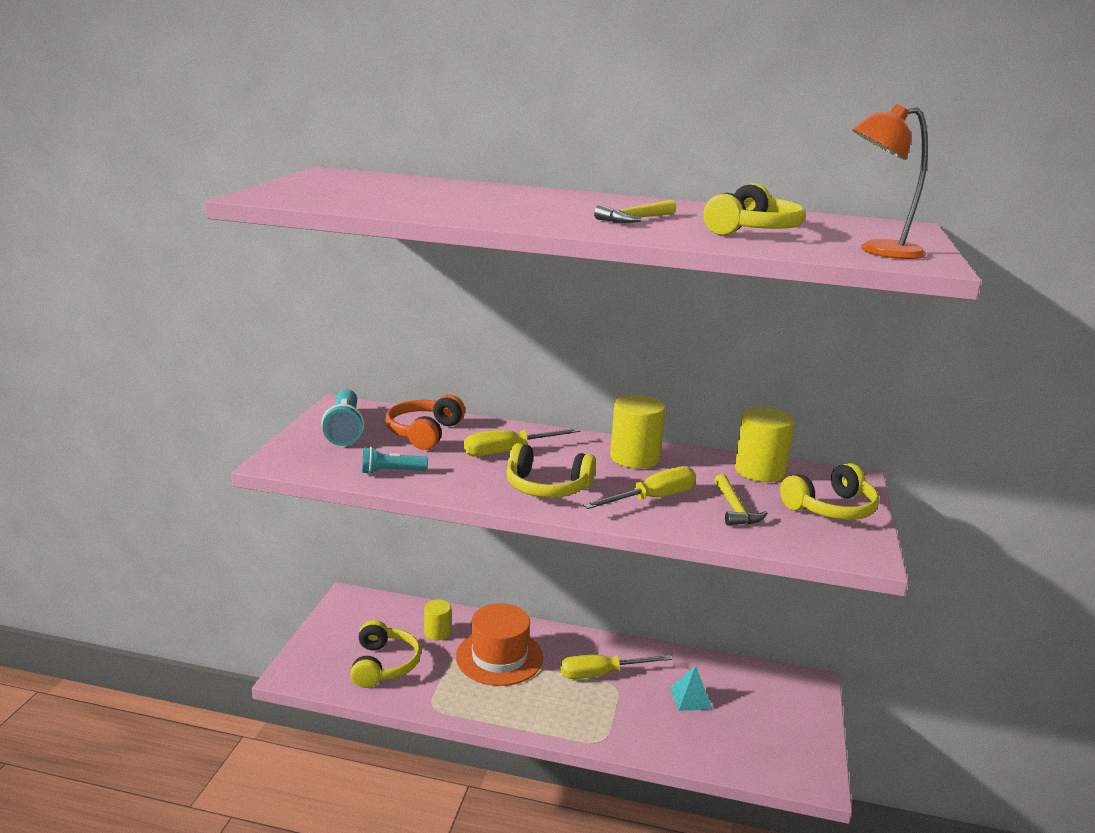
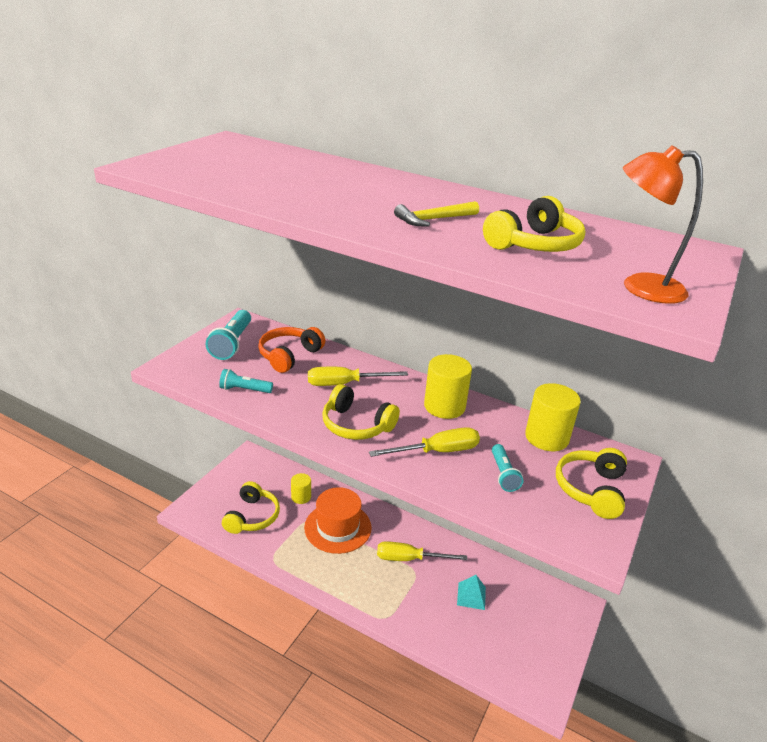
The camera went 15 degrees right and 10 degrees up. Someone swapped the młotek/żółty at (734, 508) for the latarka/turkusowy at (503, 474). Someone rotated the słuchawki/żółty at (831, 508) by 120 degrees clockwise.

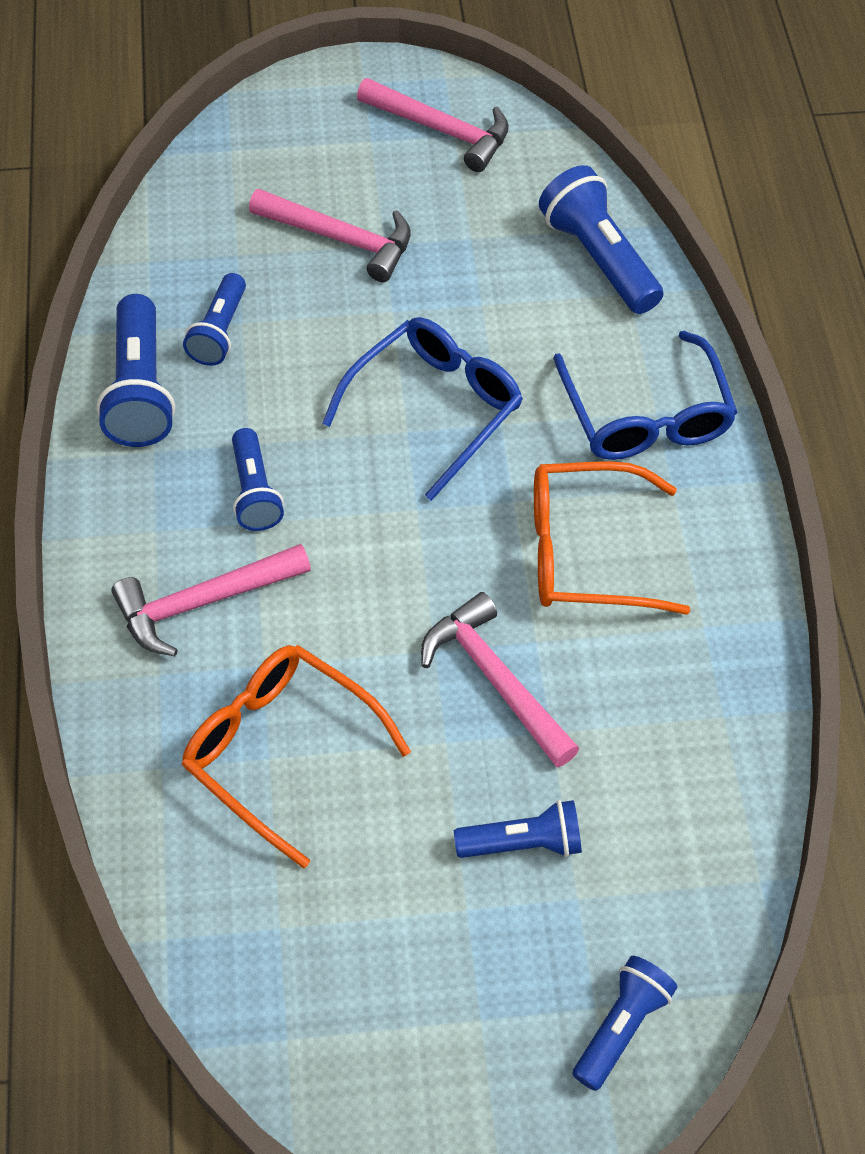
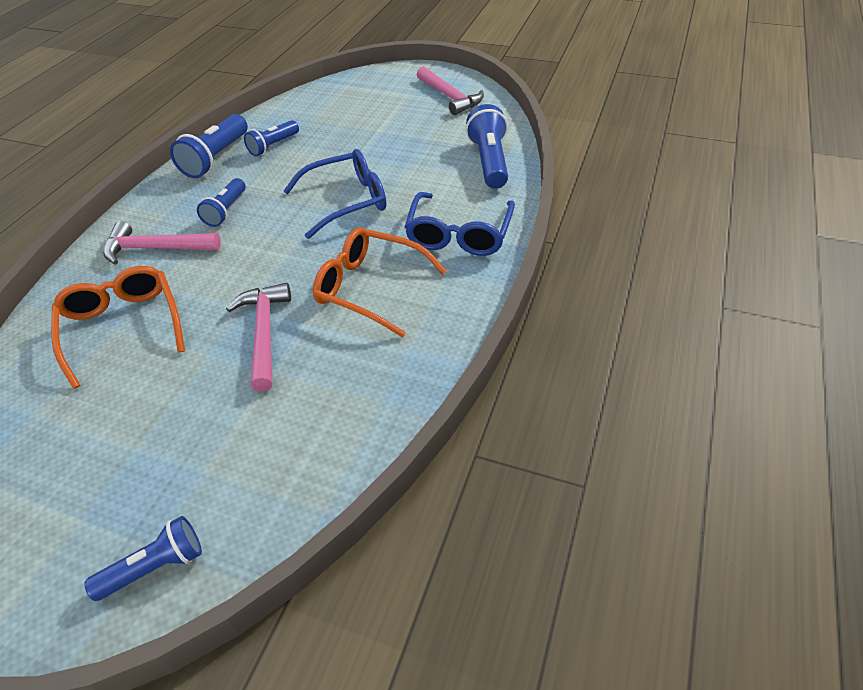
The camera went 30 degrees right and 10 degrees down. Someone took away the młotek/różowy at (341, 239). Someone took away the latarka/niebieski at (522, 843).

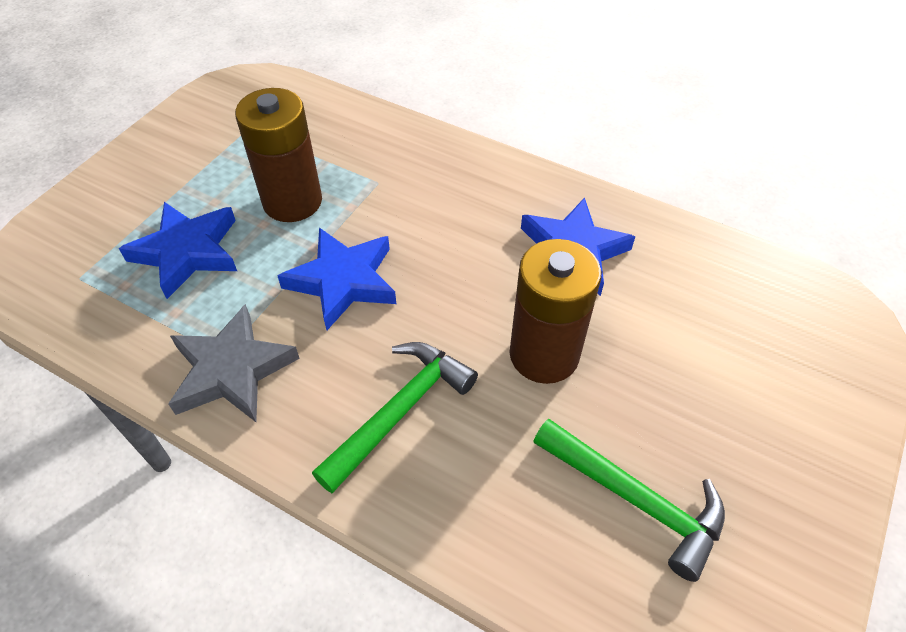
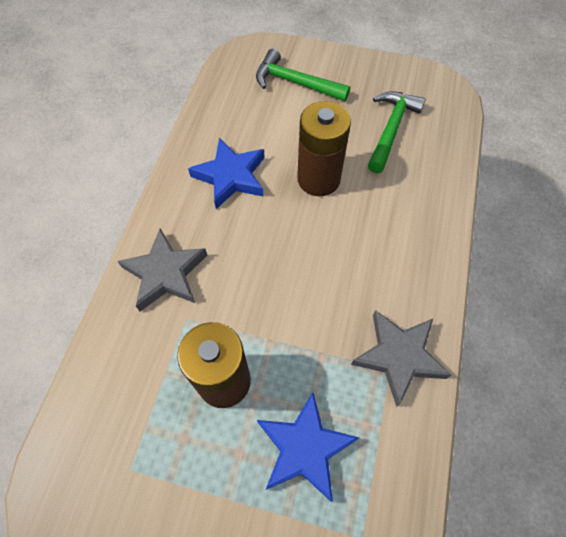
The camera went 105 degrees left and 10 degrees up. Someone took away the gwiazda/niebieski at (343, 281). Someone carried the młotek/zielony from (400, 411) to (295, 83). Someone put down the gwiazda/szary at (165, 273).

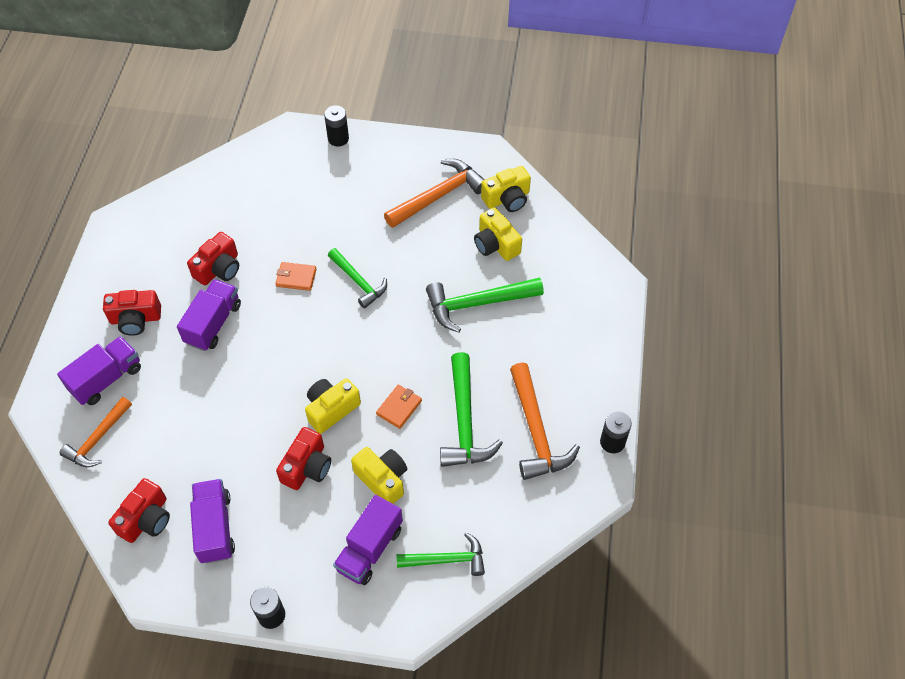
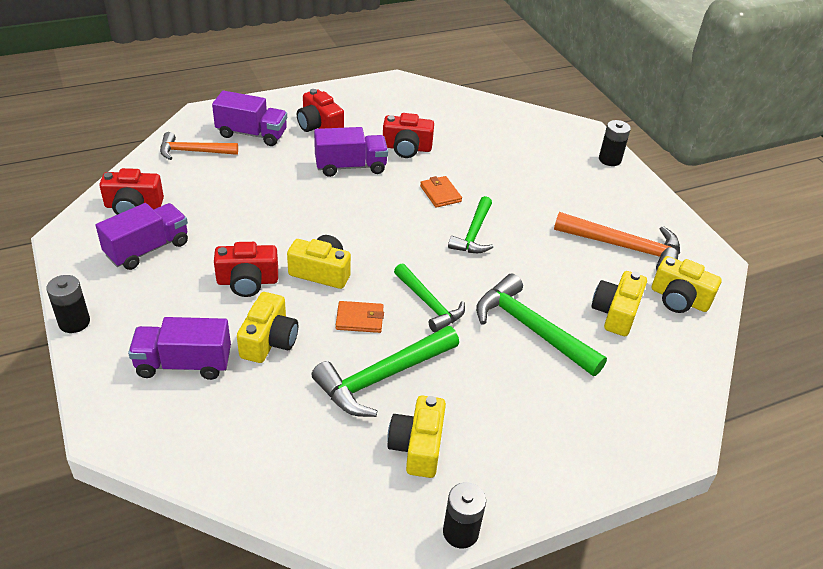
The camera went 55 degrees right and 15 degrees down. Someone carried the młotek/zielony from (446, 560) to (429, 304). Someone swapped the młotek/pomarańczowy at (536, 431) for the aparat fotograficzny/żółty at (417, 447).

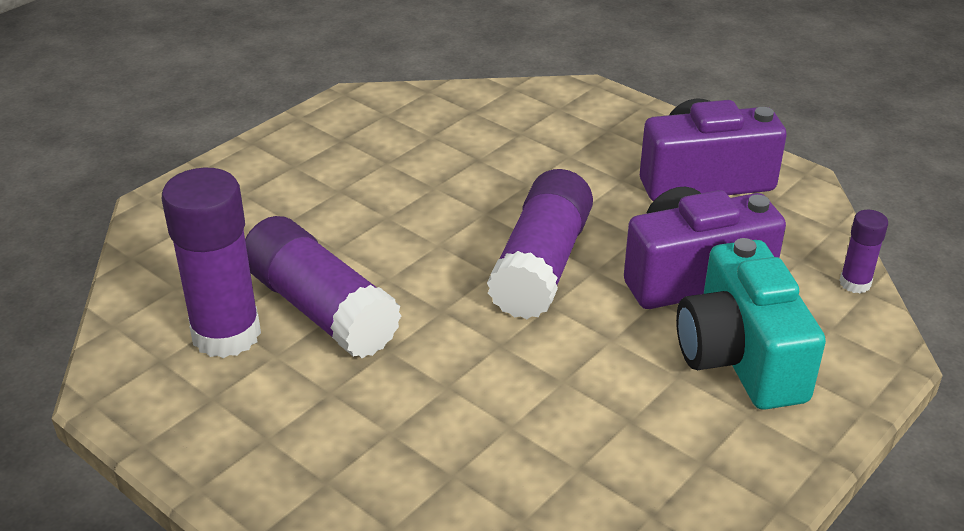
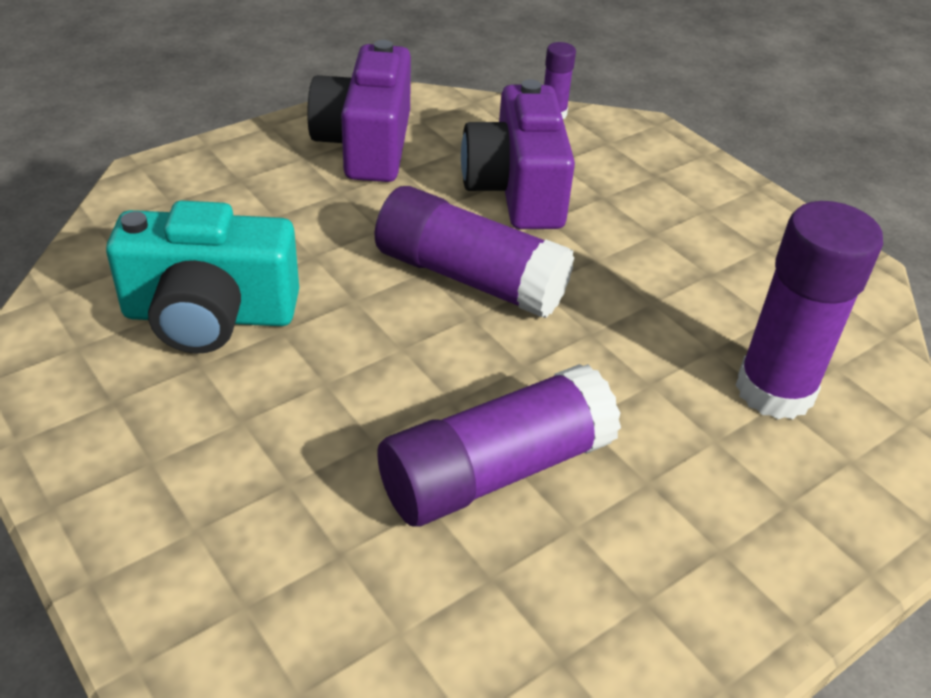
The camera went 80 degrees left and 5 degrees up. Someone carried the klej w sztyfcie/fioletowy from (226, 334) to (774, 391). Someone carried the aparat fotograficzny/turkusowy from (740, 357) to (210, 315).

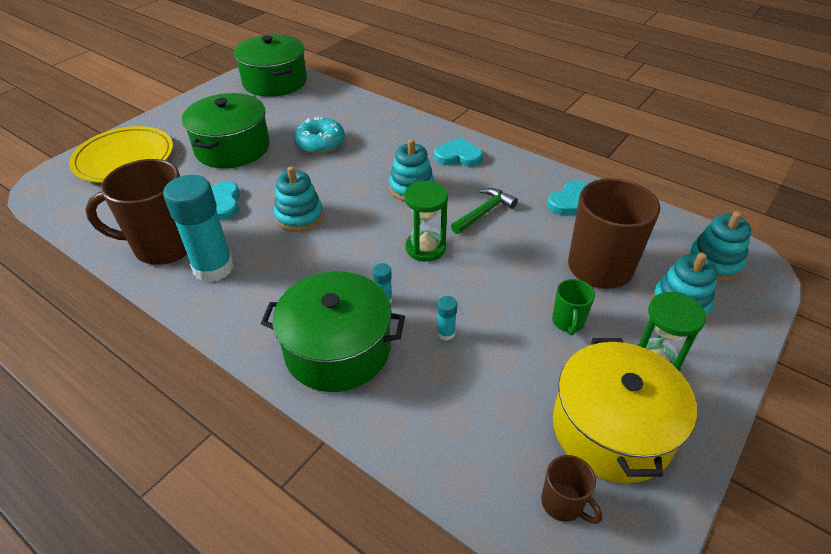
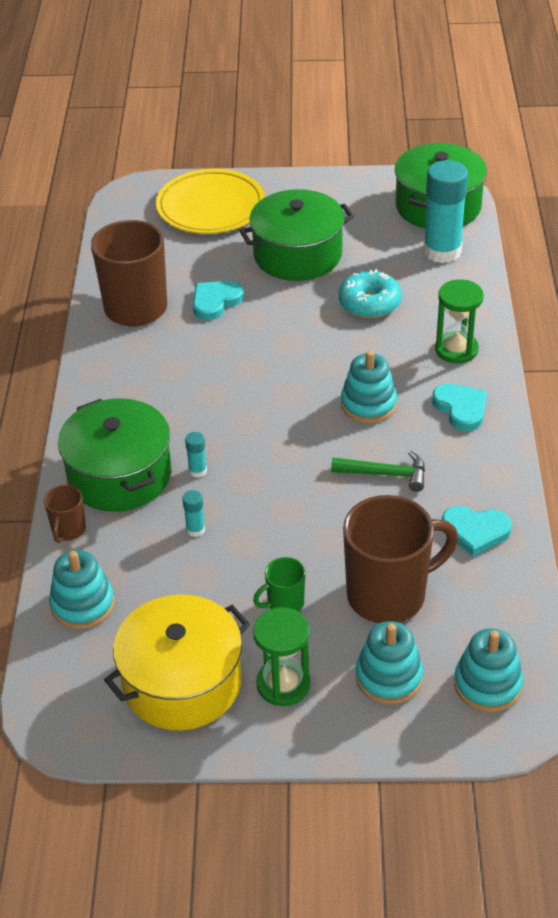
The camera went 55 degrees right and 0 degrees up. Someone carried the klej w sztyfcie/turkusowy from (213, 268) to (442, 251). Someone carried the zabawka nakładanka/turkusowy from (299, 216) to (82, 604). Someone carried the klepsydra/zielony from (425, 248) to (456, 349). Someone carried the kubek/brązowy from (563, 503) to (68, 530).

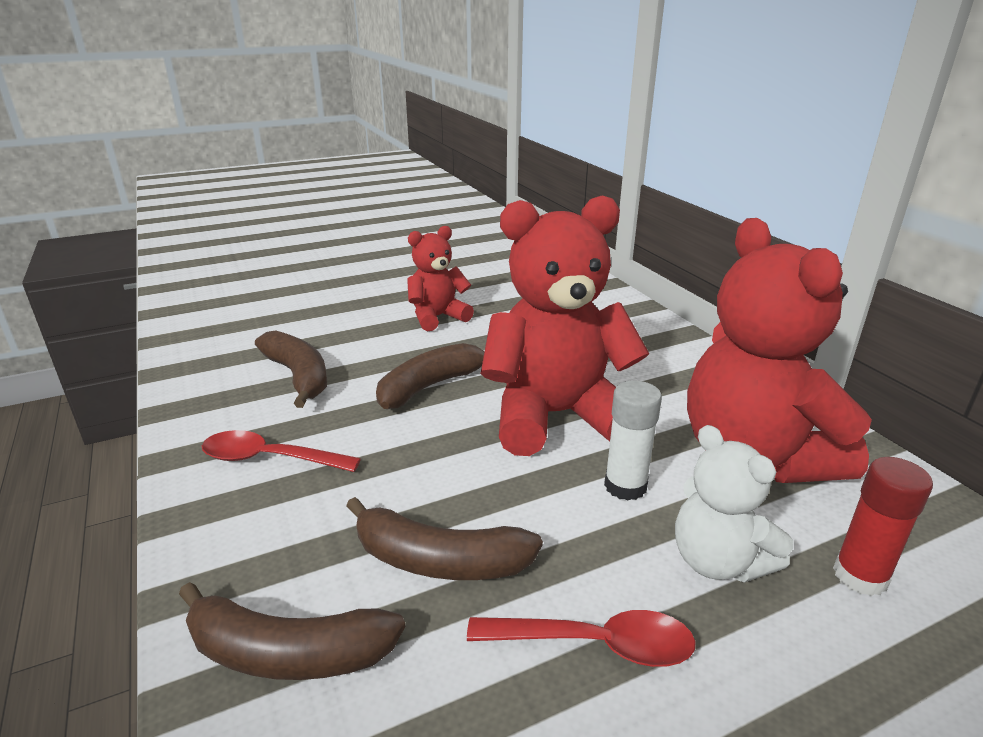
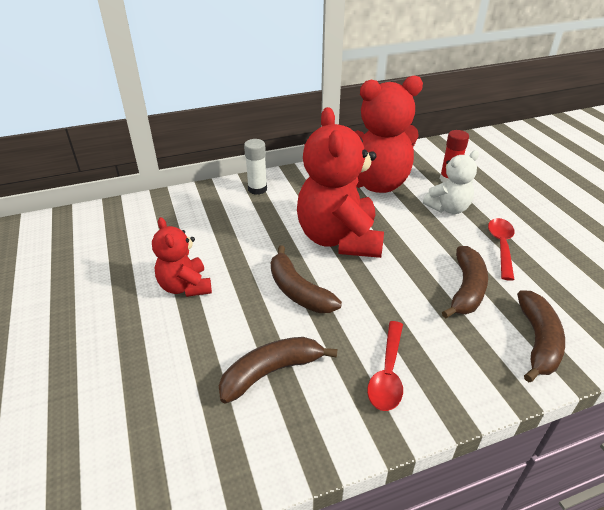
The camera went 85 degrees left and 10 degrees up. Someone carried the klej w sztyfcie/biały from (625, 486) to (257, 189).

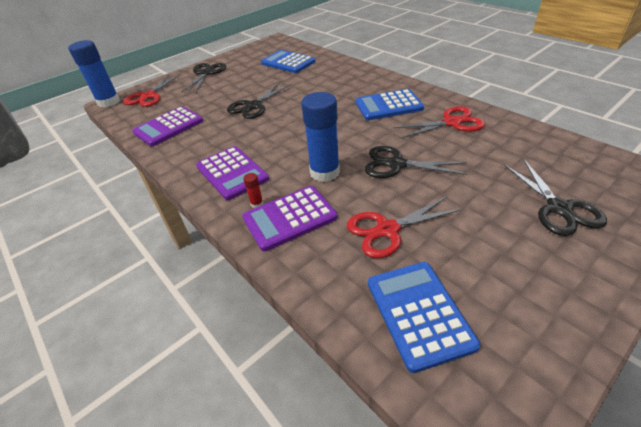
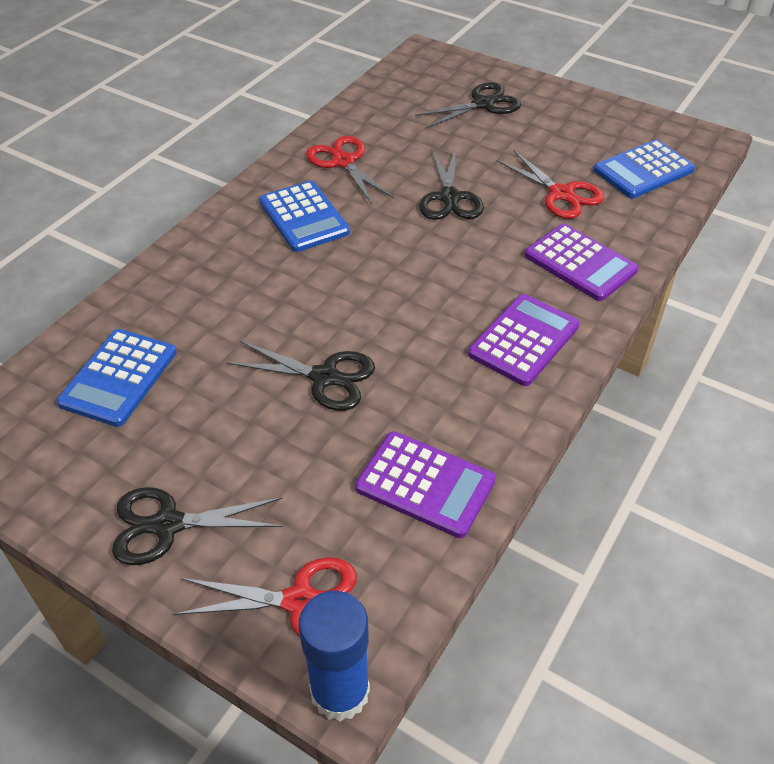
The camera went 110 degrees left and 5 degrees up. Someone took away the klej w sztyfcie/czerwony at (257, 204). Someone took away the klej w sztyfcie/niebieski at (324, 172).

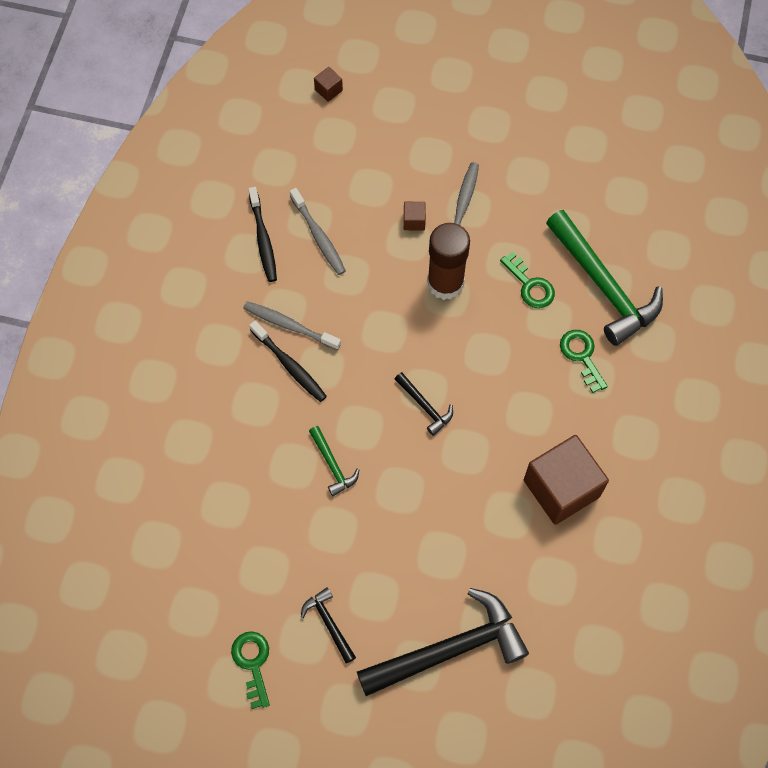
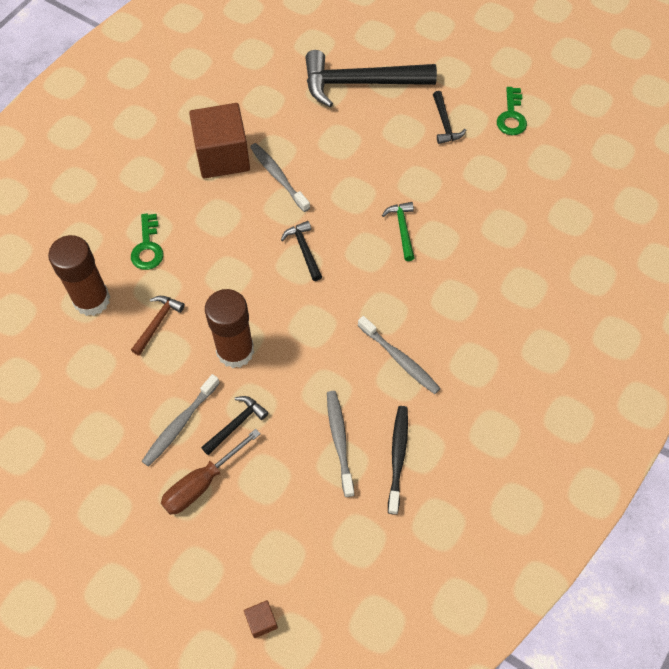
The camera went 160 degrees left and 5 degrees down. Someone took away the szczoteczka do zębów/czarny at (290, 365). Someone swapped the sześcian/brązowy at (414, 221) for the młotek/czarny at (236, 424). Someone swapped the klucz/zielony at (530, 285) for the młotek/brązowy at (158, 322). Someone swapped the młotek/zielony at (604, 286) for the klej w sztyfcie/brązowy at (91, 300). Someone put down the śrubokręt/brązowy at (201, 483). Someone put down the szczoteczka do zębów/szary at (278, 177).

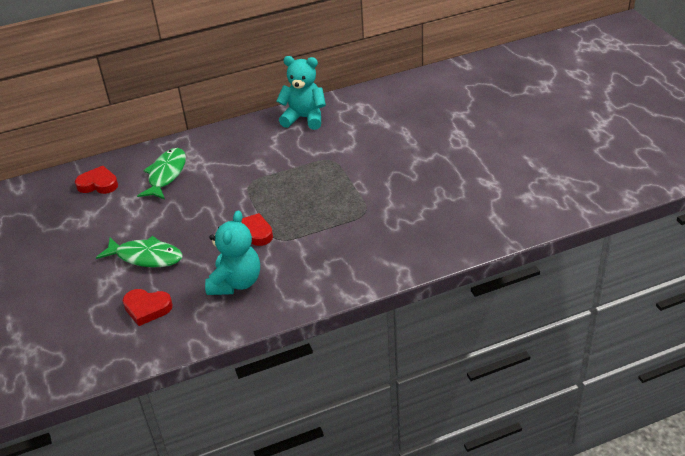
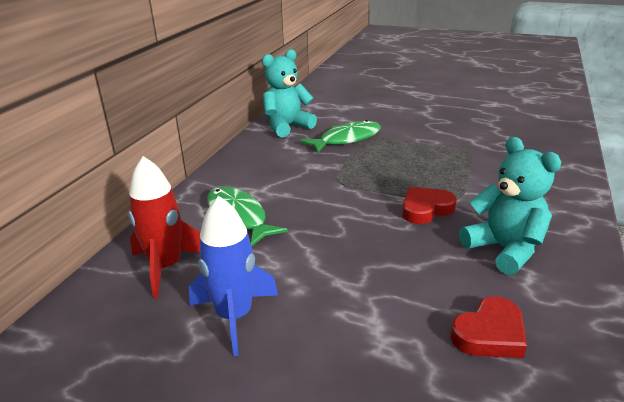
The camera went 50 degrees left and 10 degrees down. Someone swapped the serce/czerwony at (98, 184) for the rakieta/czerwony at (166, 267). Someone carried the ryba/zielony from (146, 257) to (346, 139). Someone put down the rakieta/niebieski at (234, 316).

